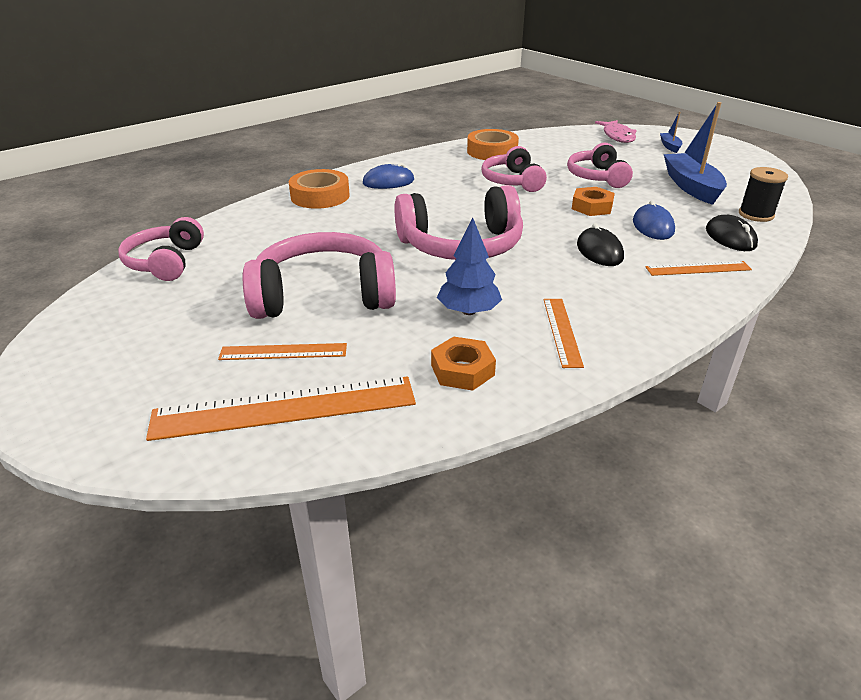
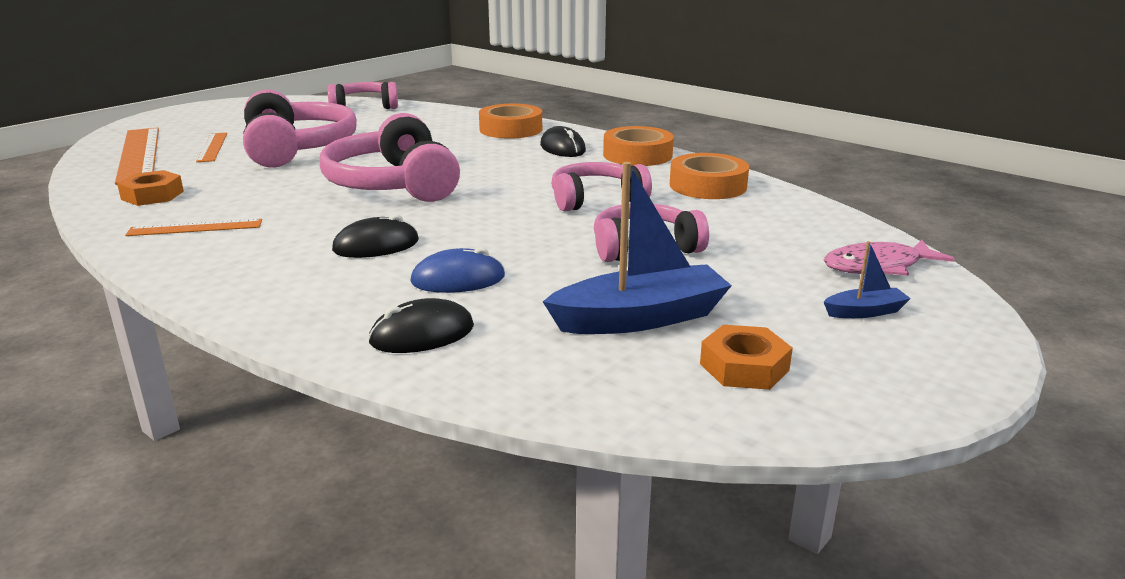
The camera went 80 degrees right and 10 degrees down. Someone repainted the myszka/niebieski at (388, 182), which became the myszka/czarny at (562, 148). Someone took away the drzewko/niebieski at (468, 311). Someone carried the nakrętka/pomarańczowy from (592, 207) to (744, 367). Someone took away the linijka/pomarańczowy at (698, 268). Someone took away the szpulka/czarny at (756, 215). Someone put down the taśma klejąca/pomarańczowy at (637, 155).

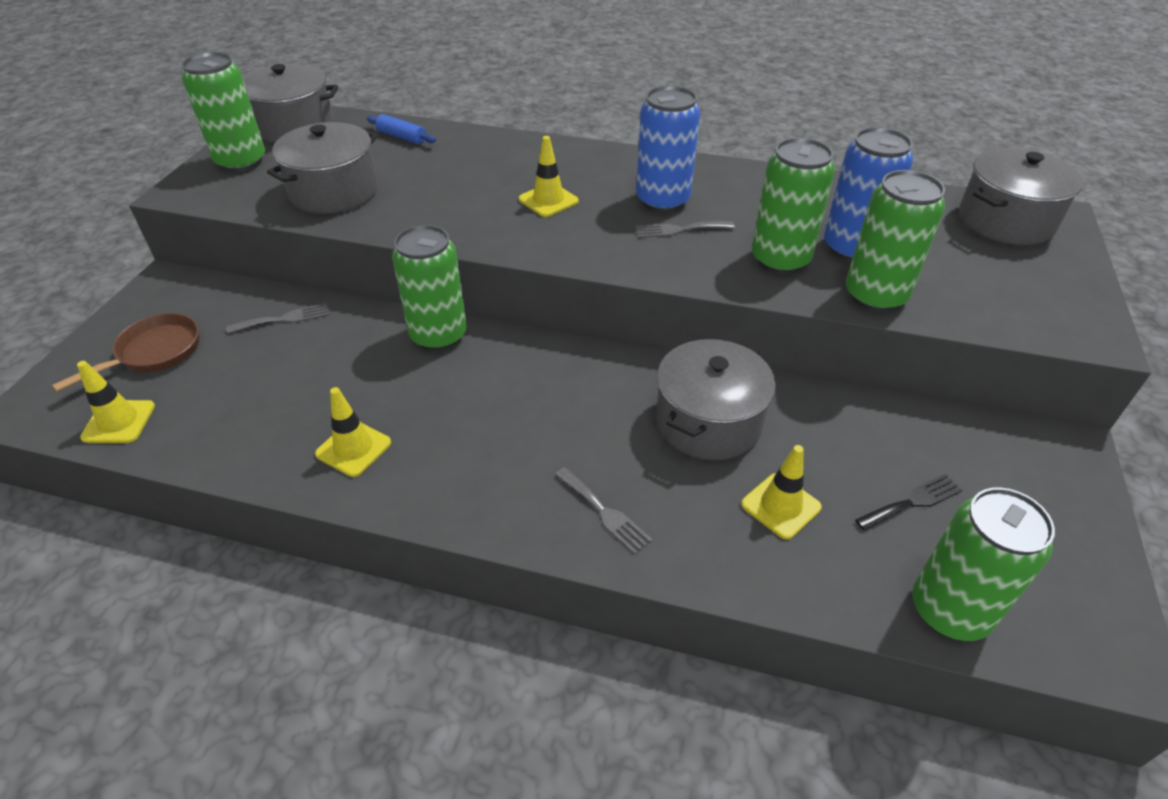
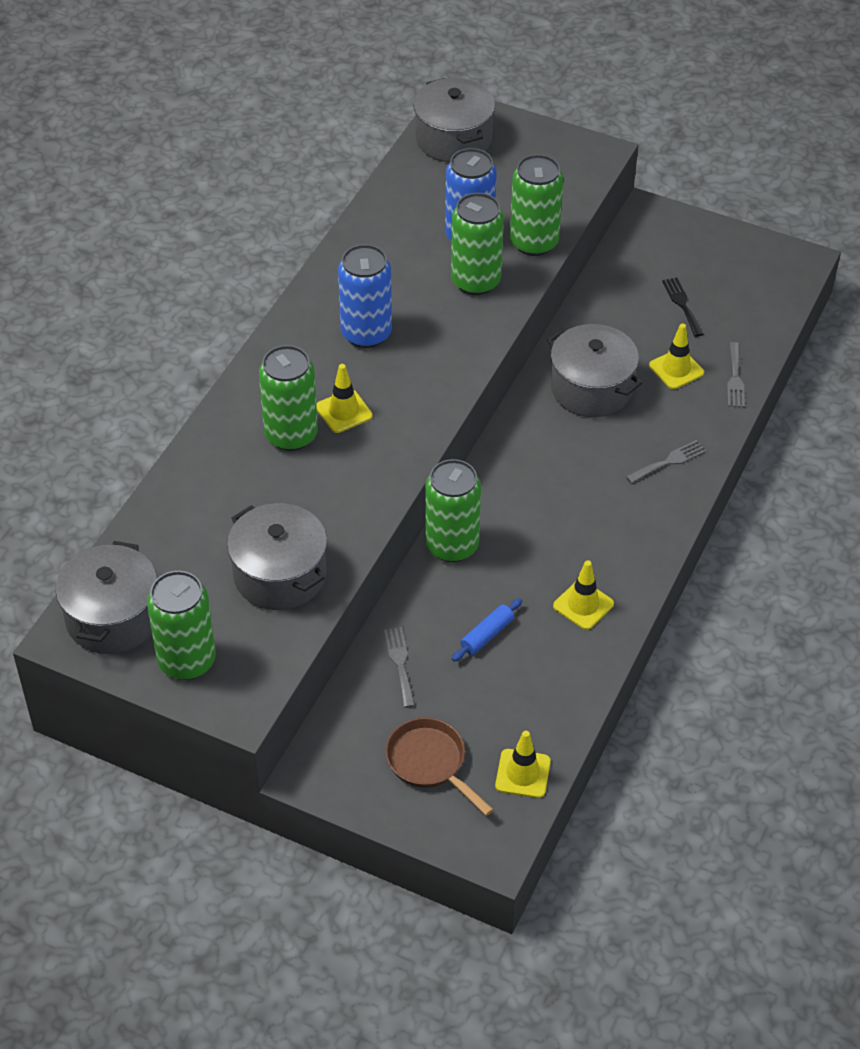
The camera went 80 degrees left and 5 degrees up. Someone carried the wałek do ciasta/niebieski from (402, 137) to (487, 635). Someone carried the widelec/szary from (679, 229) to (735, 378). Someone carried the puszka/zielony from (949, 610) to (291, 435).

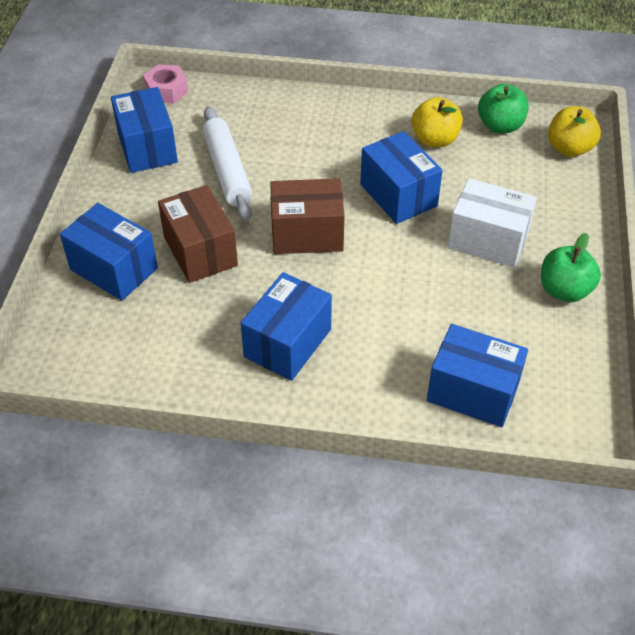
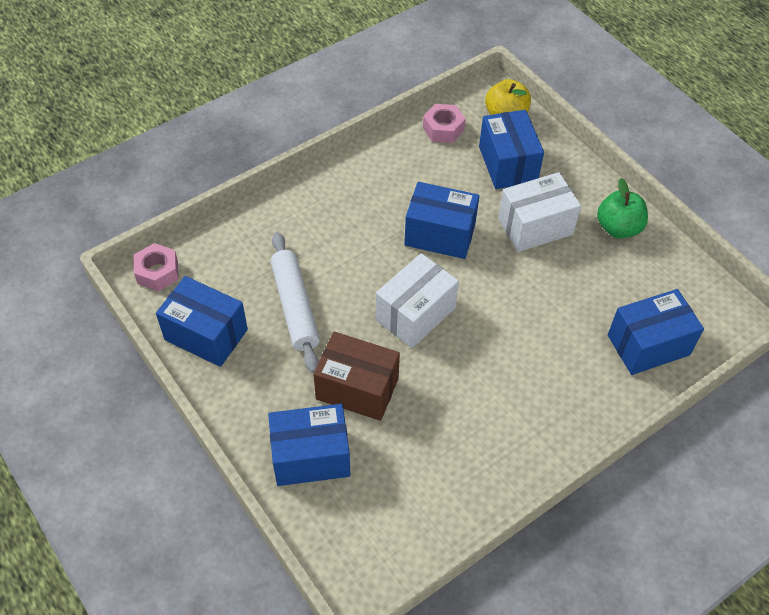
The camera went 45 degrees left and 5 degrees up. Someone rotated the wałek do ciasta/biały at (227, 170) by 45 degrees clockwise. Someone carried the pudełko/niebieski from (287, 343) to (507, 164). Someone repainted the pudełko/brązowy at (307, 234), which became the pudełko/biały at (415, 314). Someone took away the jabłko/żółty at (435, 139). Someone swapped the jabłko/zielony at (500, 126) for the nakrętka/różowy at (443, 129).

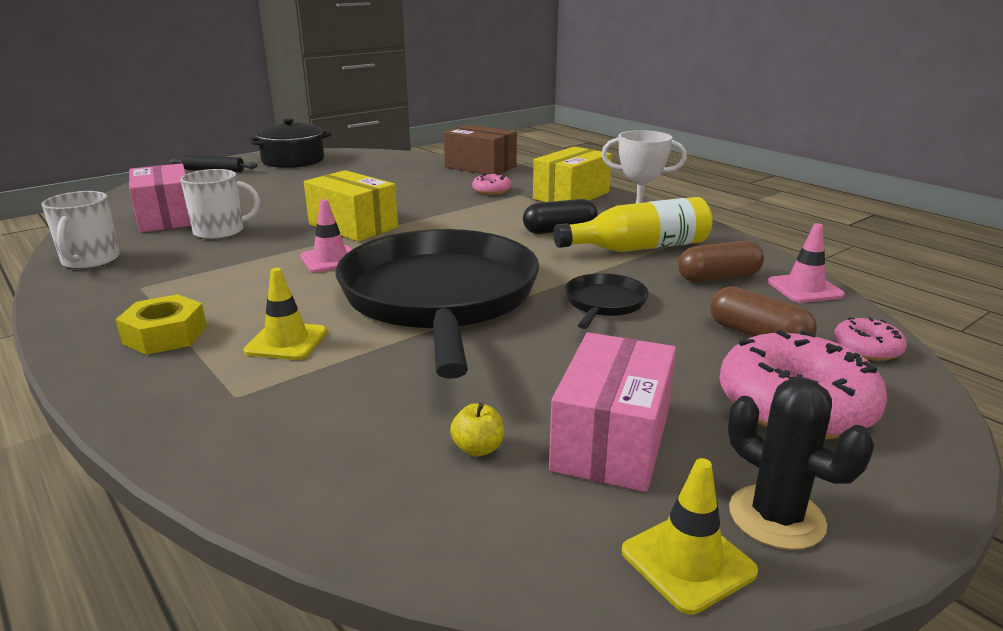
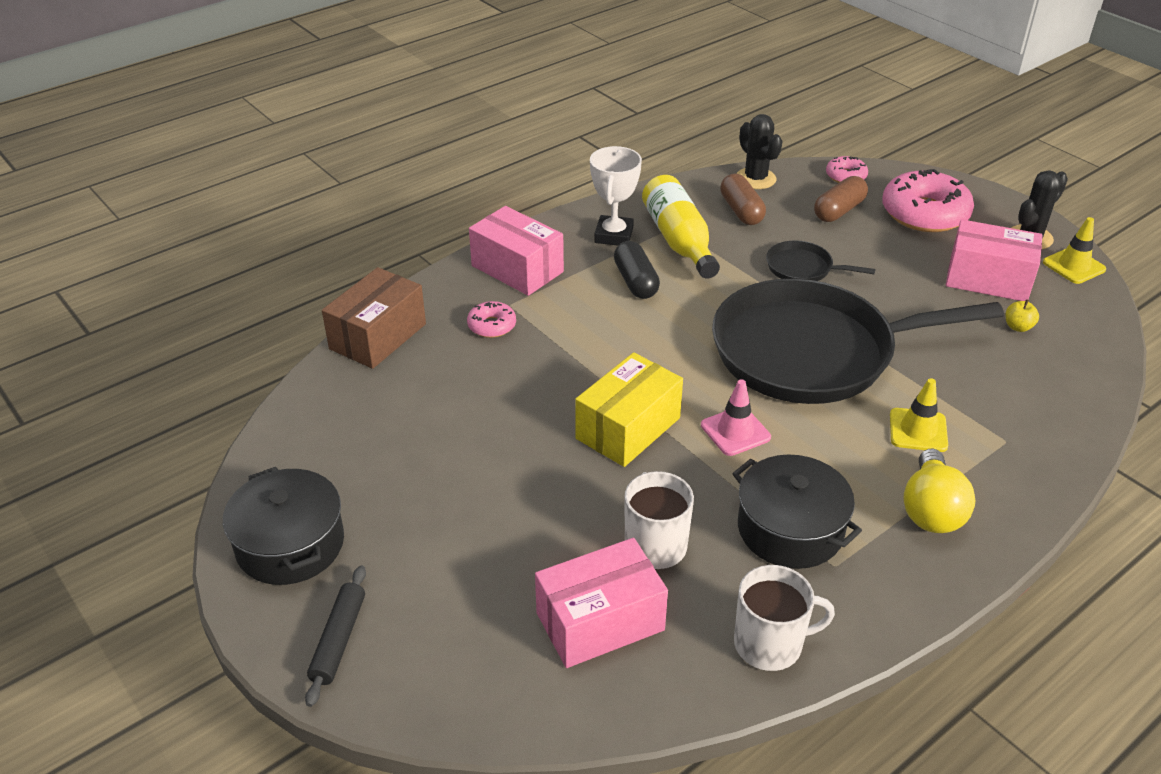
The camera went 90 degrees left and 15 degrees up. Someone swapped the nakrętka/żółty at (165, 335) for the żarówka/żółty at (931, 510). Someone repainted the pudełko/żółty at (571, 195), which became the pudełko/różowy at (517, 269). Someone swapped the pachołek/różowy at (805, 289) for the kaktus/czarny at (755, 179). Someone put down the garnek/czarny at (790, 529).

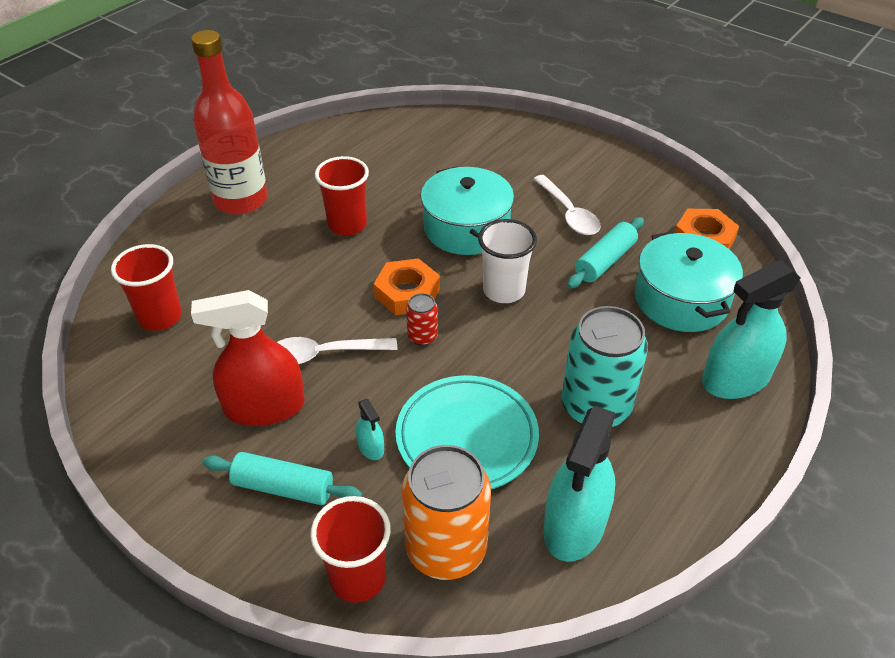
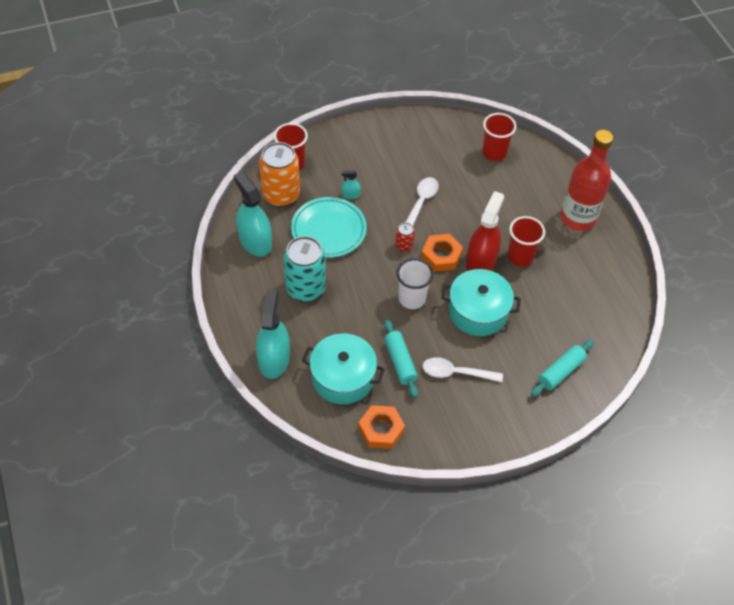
The camera went 120 degrees right and 10 degrees up. Someone carried the spryskiwacz/czerwony from (264, 407) to (481, 261). Someone carried the wałek do ciasta/turkusowy from (283, 487) to (561, 372).

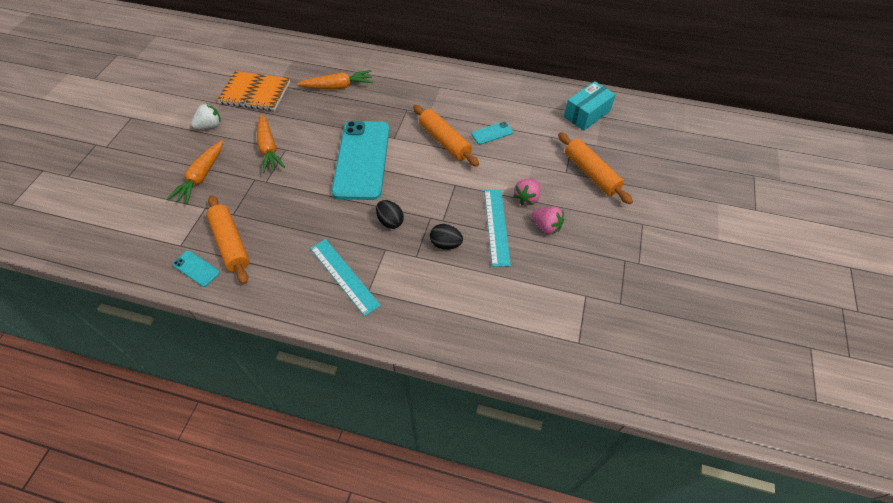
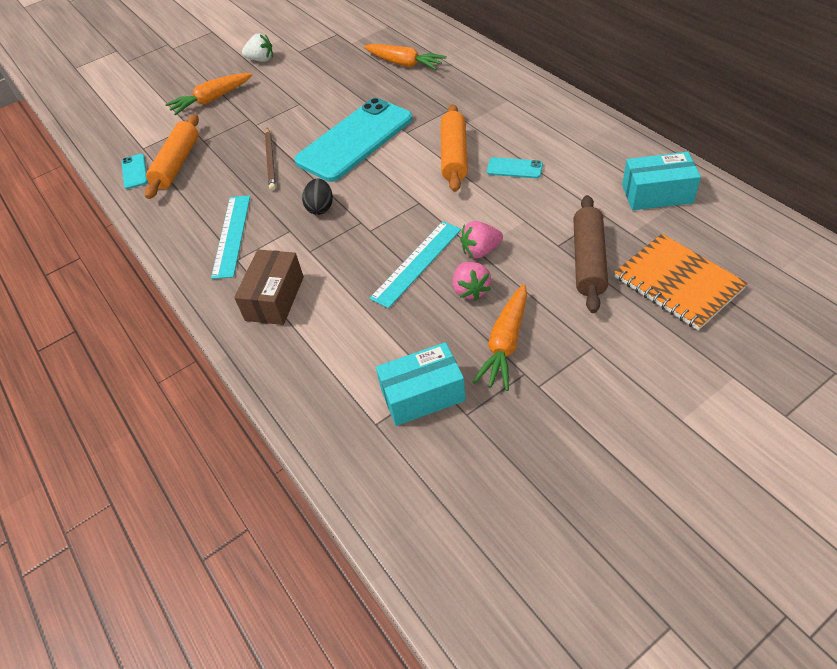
The camera went 45 degrees right and 5 degrees down. Someone carried the zeszyt/pomarańczowy from (255, 93) to (678, 283). Someone carried the marchewka/pomarańczowy from (269, 149) to (505, 344). Someone took away the jajko/czarny at (446, 244). Someone repainted the wałek do ciasta/pomarańczowy at (591, 173), which became the wałek do ciasta/brązowy at (588, 260). Someone put down the pudełko/brązowy at (275, 298). Someone put down the ołówek/brązowy at (271, 160). Someone put down the pudełko/turkusowy at (422, 395).

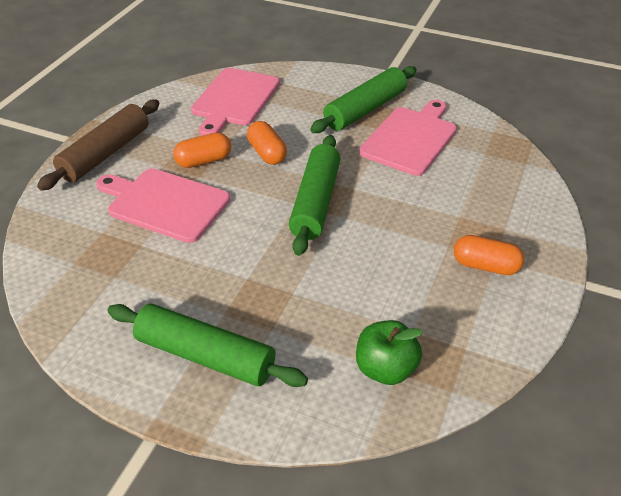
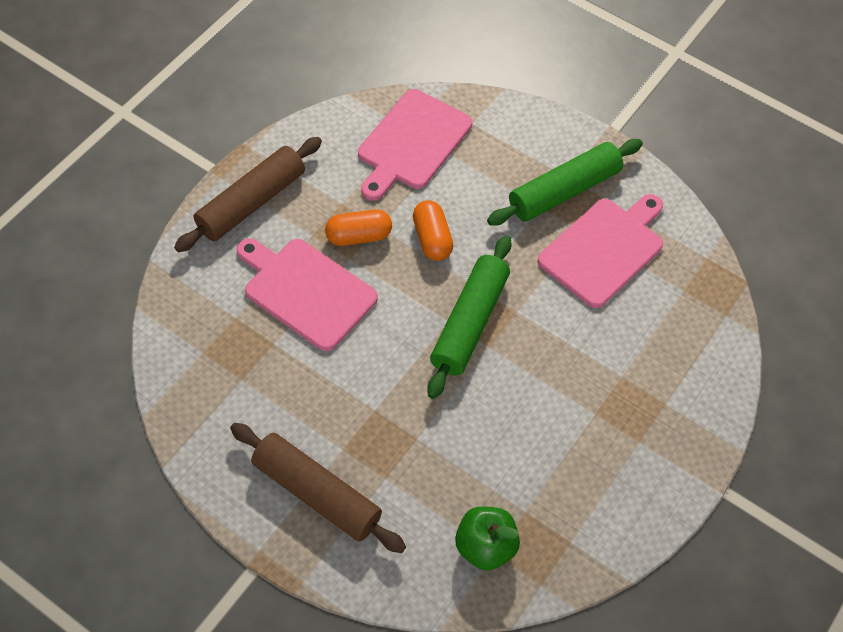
The camera went 10 degrees right and 15 degrees up. Someone repainted the wałek do ciasta/zielony at (205, 355), which became the wałek do ciasta/brązowy at (316, 493). Someone took away the kapsułka/pomarańczowy at (485, 266).

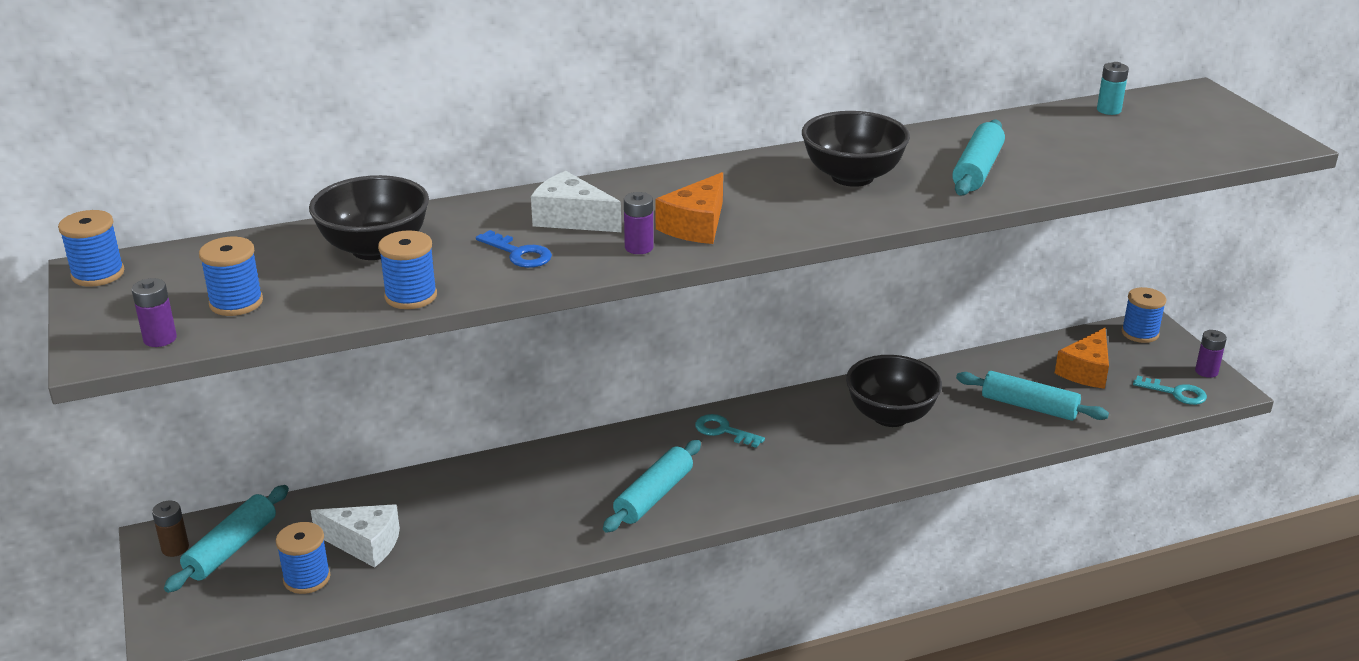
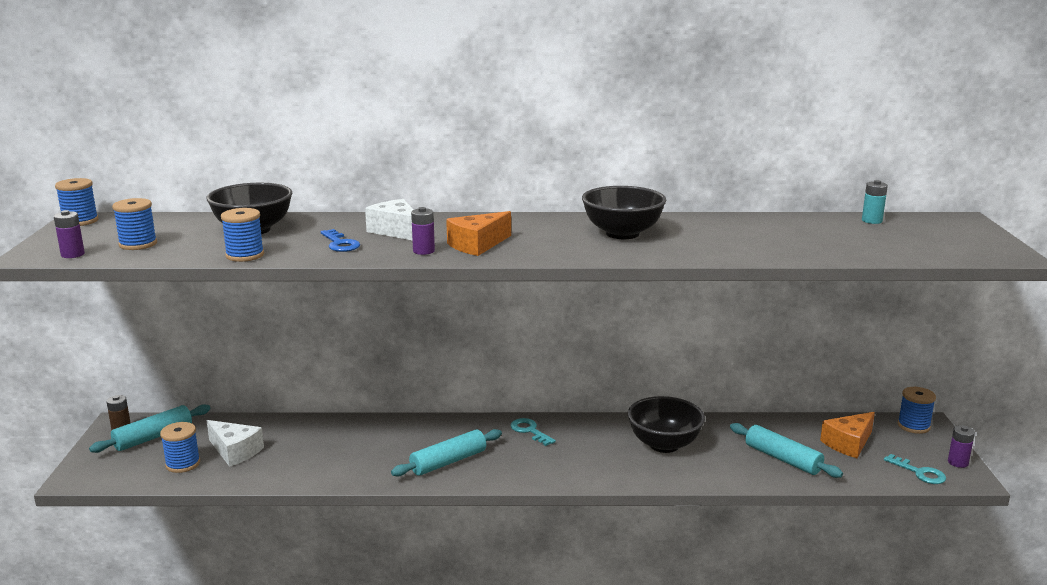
The camera went 20 degrees right and 10 degrees down. Someone took away the wałek do ciasta/turkusowy at (977, 170).

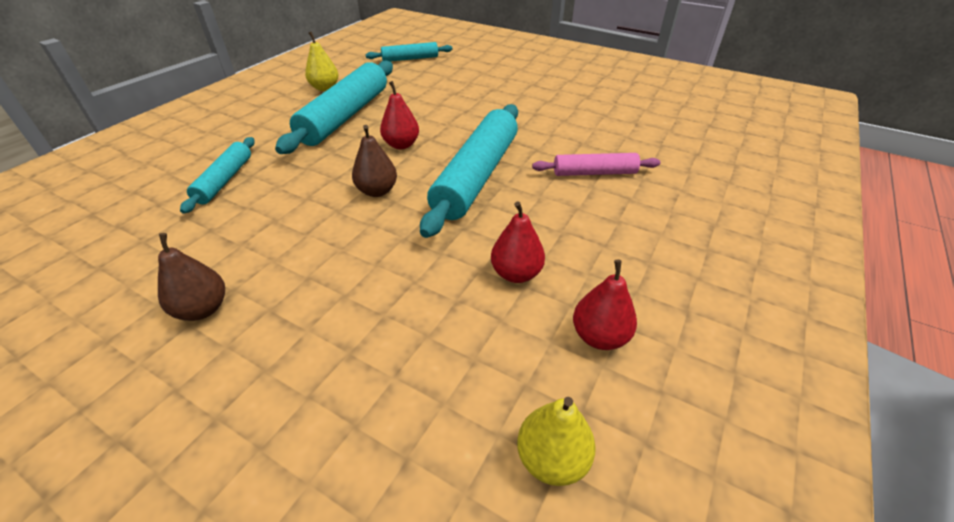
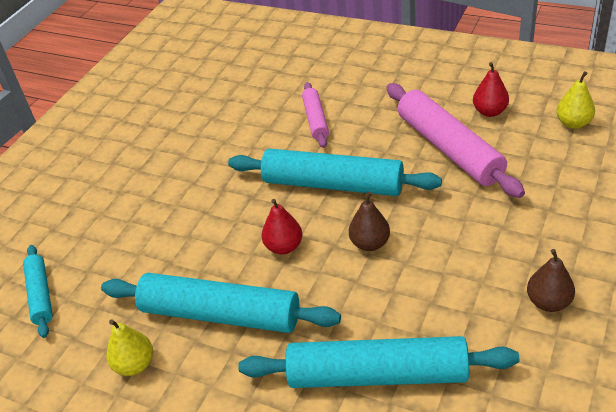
The camera went 90 degrees left and 0 degrees up. Someone scaled the wałek do ciasta/turkusowy at (224, 180) by 1.85. Someone swapped the gruszka/czerwony at (516, 273) for the wałek do ciasta/różowy at (449, 148).

